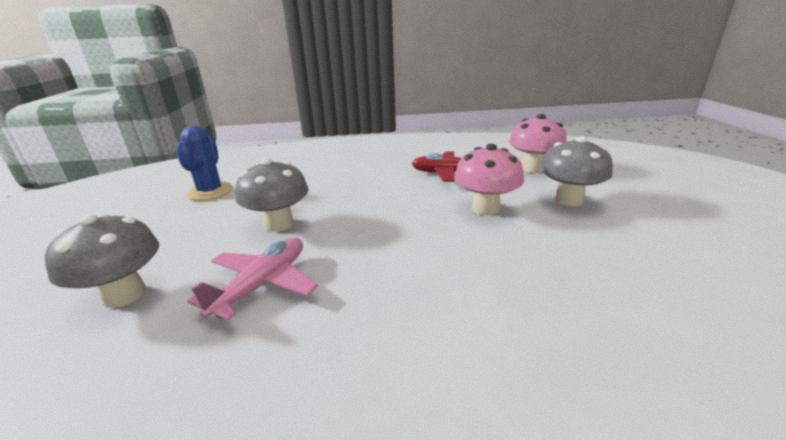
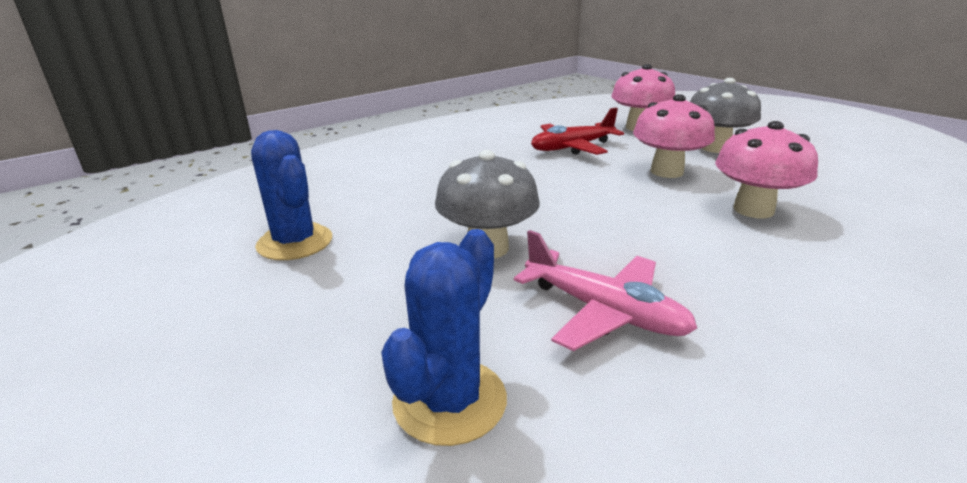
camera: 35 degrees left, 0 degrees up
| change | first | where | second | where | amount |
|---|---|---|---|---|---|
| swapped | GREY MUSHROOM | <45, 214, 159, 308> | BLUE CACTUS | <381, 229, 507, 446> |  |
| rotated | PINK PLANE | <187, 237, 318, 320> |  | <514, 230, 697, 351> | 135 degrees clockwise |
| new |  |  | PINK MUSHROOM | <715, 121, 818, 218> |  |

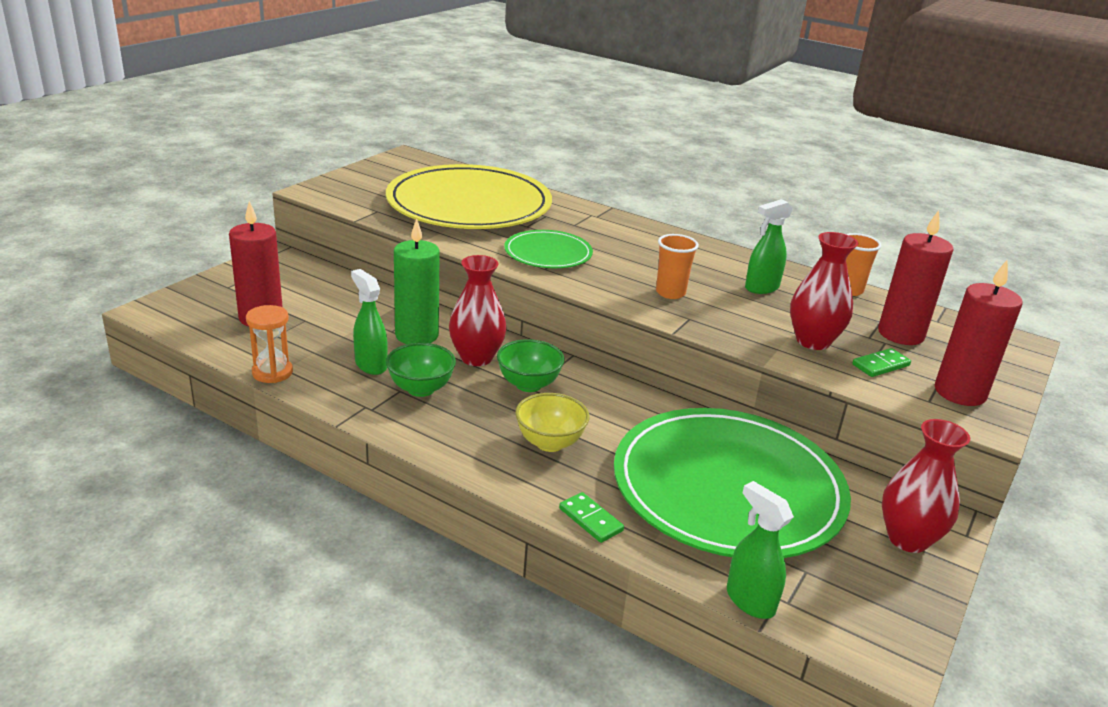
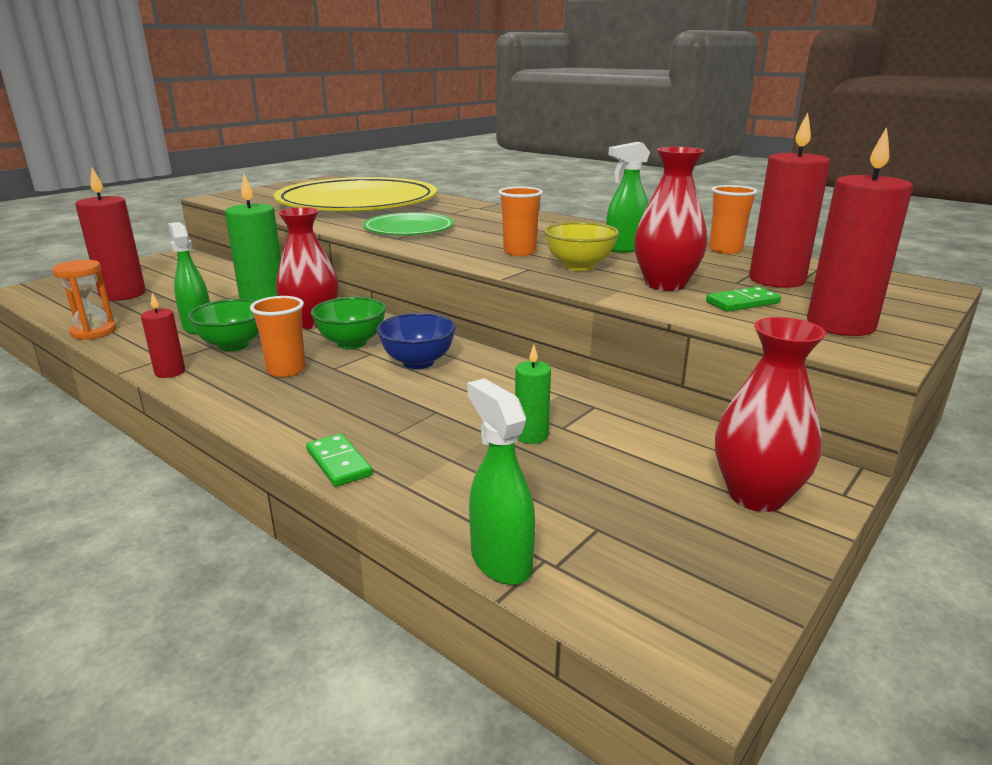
camera: 10 degrees right, 5 degrees down
| change | first | where | second | where | amount |
|---|---|---|---|---|---|
| shifted | GOLDEN SERVING BOWL | <515, 393, 590, 452> |  | <544, 222, 619, 271> |  |
| swapped | LEAF-GREEN FLAT DISH | <614, 408, 851, 558> | LEAF-GREEN WAX CANDLE | <515, 345, 551, 444> |  |
| new |  |  | SCARLET WAX CANDLE | <141, 293, 185, 378> |  |
| new |  |  | ORANGE CUP | <250, 296, 306, 377> |  |
| new |  |  | BLUE SERVING BOWL | <377, 313, 456, 369> |  |

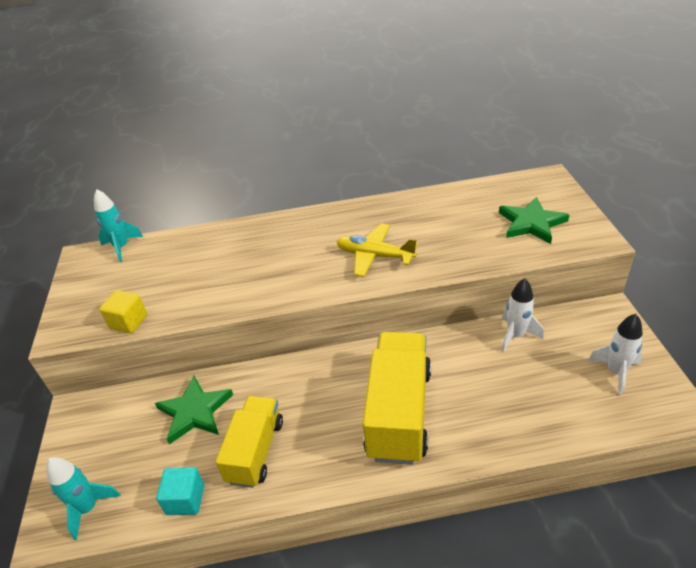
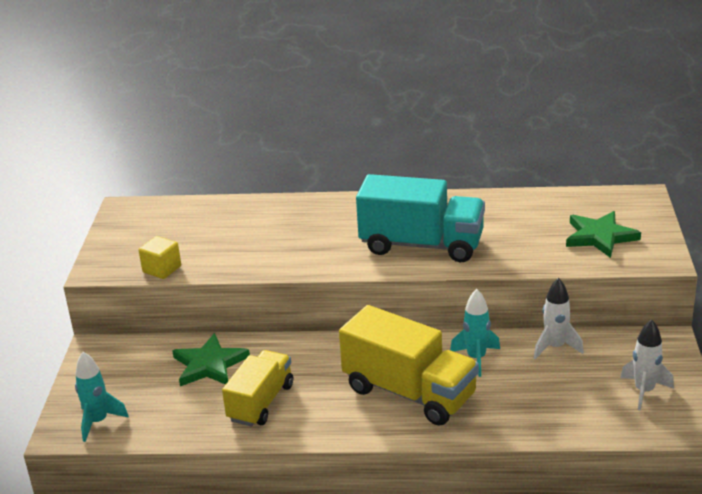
camera: 10 degrees right, 10 degrees down
| change | first | where | second | where | amount |
|---|---|---|---|---|---|
| shifted | TEAL ROCKET | <94, 189, 143, 262> |  | <450, 289, 500, 377> |  |
| gone | TEAL BLOCK | <156, 467, 204, 515> |  |  |  |
| swapped | GOLDEN PLANE | <336, 223, 418, 277> | TEAL TRUCK | <356, 174, 485, 262> |  |
| rotated | GOLDEN TRUCK | <363, 332, 431, 465> |  | <339, 305, 479, 426> | 105 degrees clockwise |

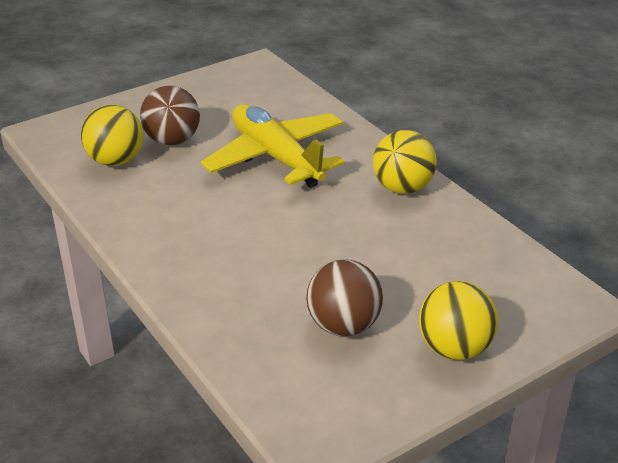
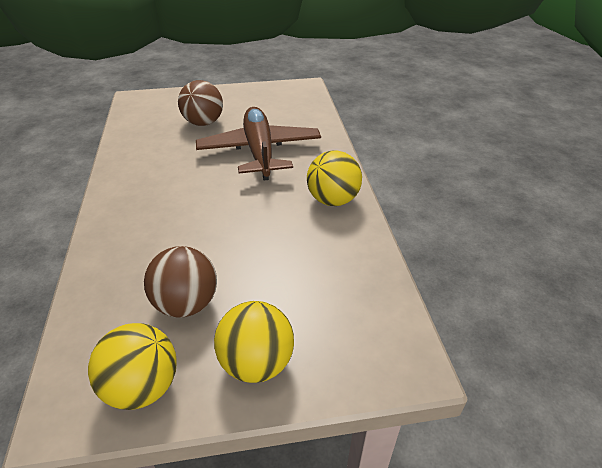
camera: 25 degrees right, 5 degrees up
| change | first | where | second | where | amount |
|---|---|---|---|---|---|
| shifted | GOLDEN BALL | <81, 105, 143, 166> |  | <88, 323, 177, 410> |  |
| repainted | GOLDEN PLANE | <201, 104, 345, 188> | DARK BROWN PLANE | <196, 107, 321, 180> |  |

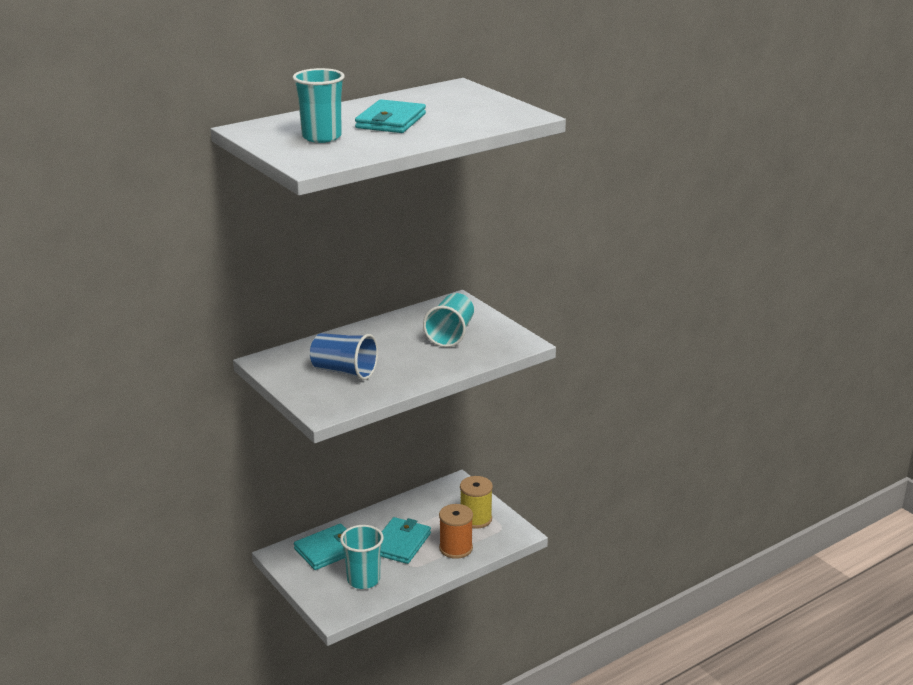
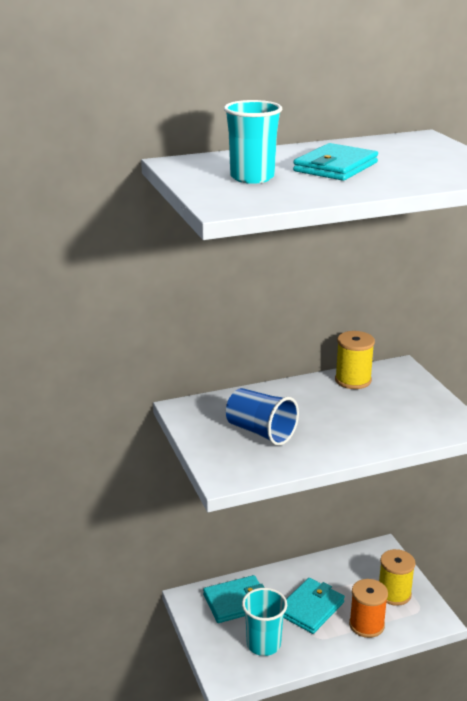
camera: 15 degrees right, 0 degrees up
| change | first | where | second | where | amount |
|---|---|---|---|---|---|
| gone | TEAL CUP | <423, 293, 474, 347> |  |  |  |
| new |  |  | GOLDEN REEL OF THREAD | <335, 331, 375, 389> |  |

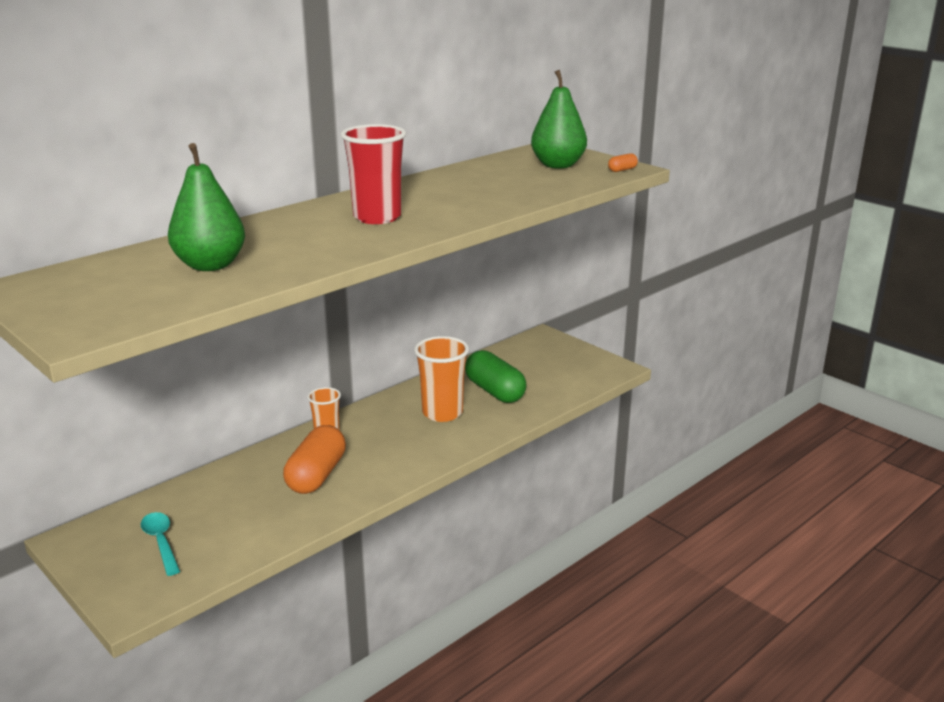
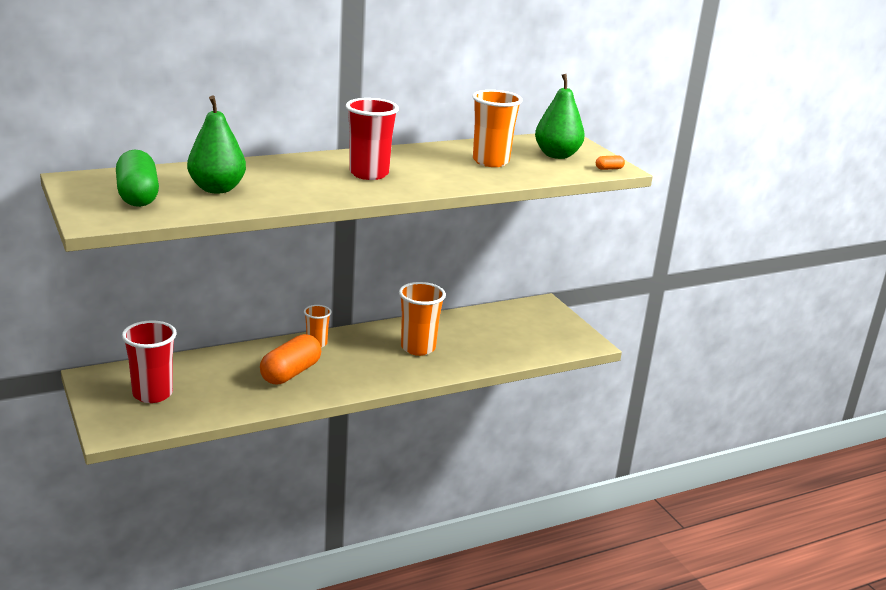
camera: 15 degrees right, 0 degrees up
| change | first | where | second | where | amount |
|---|---|---|---|---|---|
| swapped | TEAL SPOON | <141, 512, 180, 576> | SCARLET CUP | <122, 320, 177, 403> |  |
| shifted | LEAF-GREEN PILL SHAPE | <465, 350, 527, 403> |  | <116, 149, 159, 207> |  |
| new |  |  | ORANGE CUP | <472, 90, 522, 167> |  |

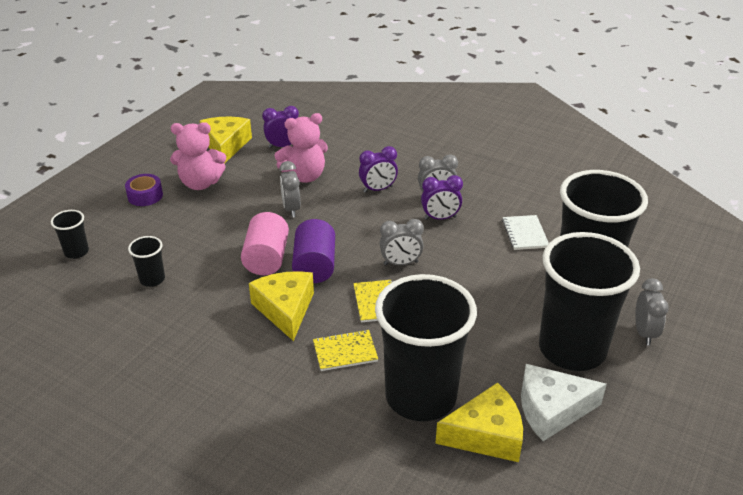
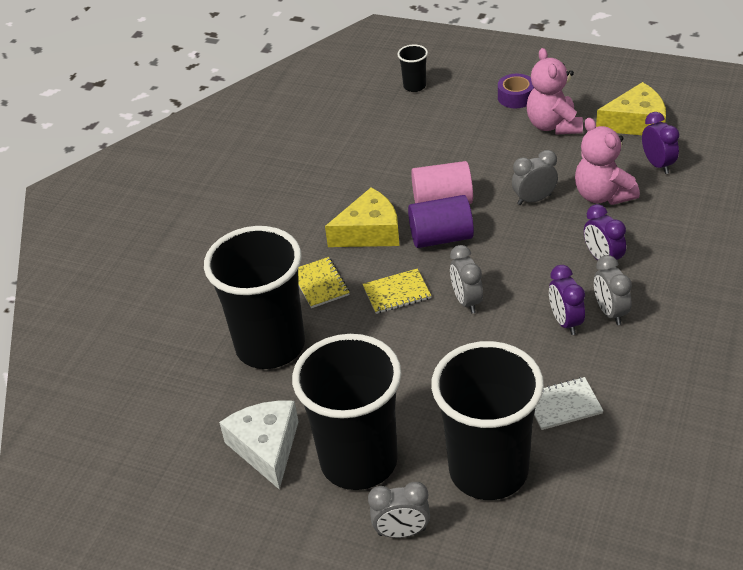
camera: 85 degrees right, 5 degrees up
| change | first | where | second | where | amount |
|---|---|---|---|---|---|
| gone | BLACK CUP | <128, 236, 165, 287> |  |  |  |
| gone | GOLDEN CHEESE WEDGE | <435, 382, 523, 462> |  |  |  |

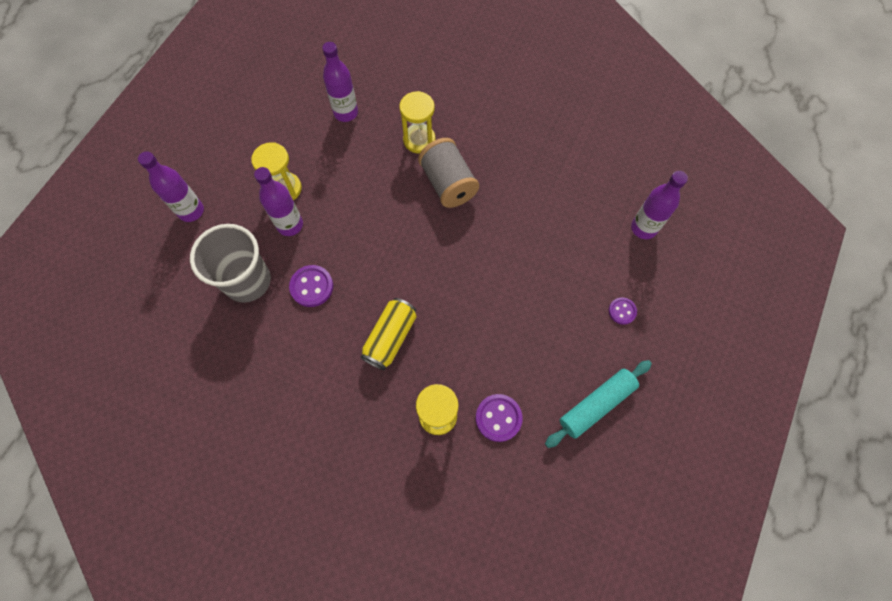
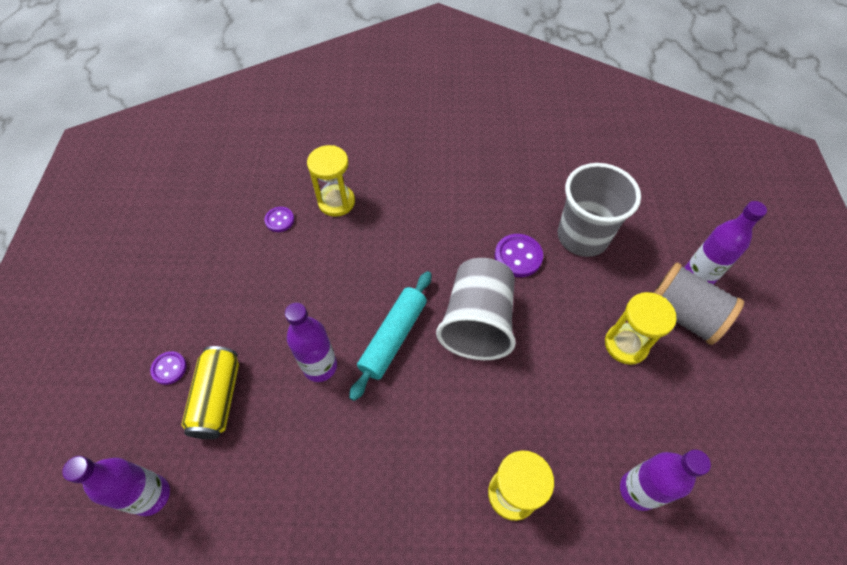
camera: 155 degrees right, 10 degrees down
| change | first | where | second | where | amount |
|---|---|---|---|---|---|
| shifted | VIOLET FLASK | <254, 167, 303, 236> |  | <285, 303, 337, 382> |  |
| shifted | GOLDEN CAN | <361, 298, 417, 370> |  | <181, 346, 239, 439> |  |
| shifted | GREY REEL OF THREAD | <418, 138, 479, 208> |  | <654, 262, 744, 345> |  |
| scaled | VIOLET SHIRT BUTTON | <476, 394, 522, 442> |  | <265, 207, 294, 232> | x0.63 |
| shifted | TEAL ROLLING PIN | <545, 360, 652, 448> |  | <349, 271, 432, 401> |  |
| new |  |  | GREY CUP | <436, 258, 516, 360> |  |

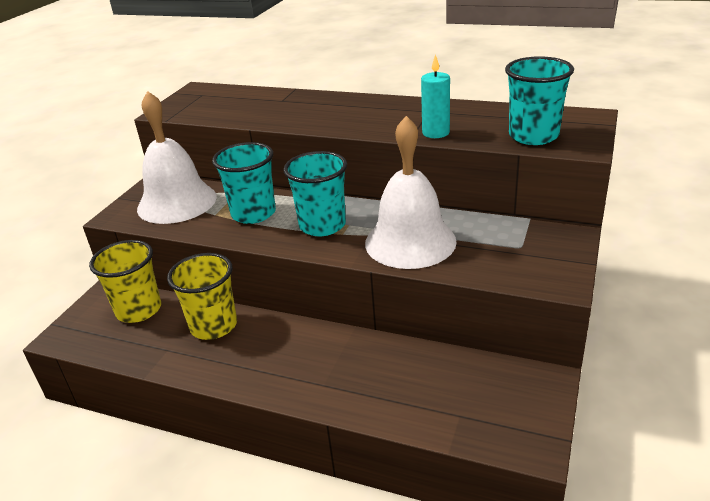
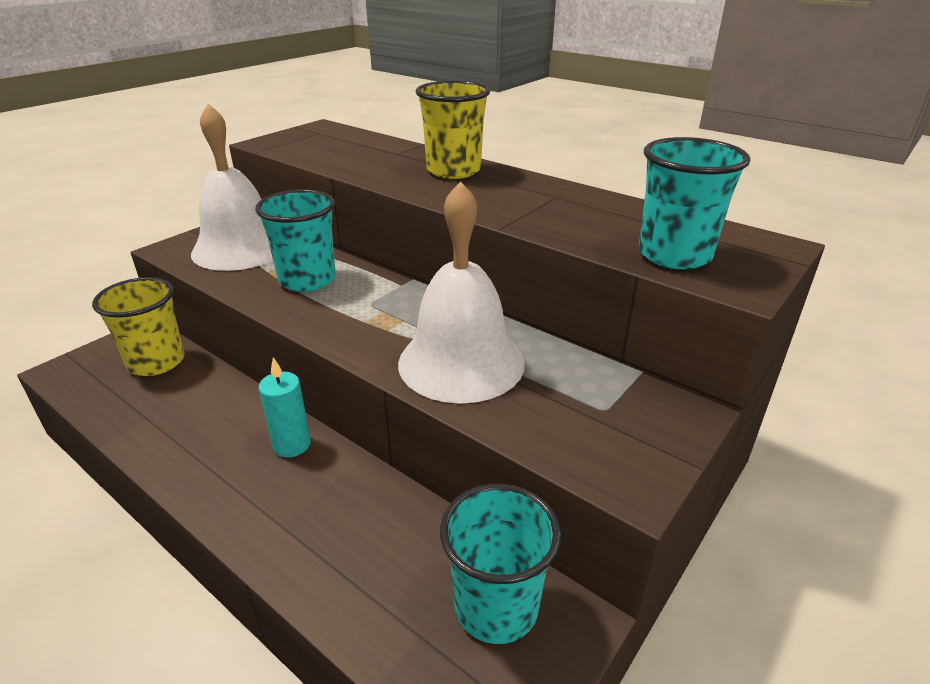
camera: 15 degrees right, 0 degrees up
| change | first | where | second | where | amount |
|---|---|---|---|---|---|
| shifted | GOLDEN CUP | <167, 253, 237, 340> |  | <416, 81, 490, 179> |  |
| shifted | TEAL CUP | <284, 151, 347, 236> |  | <440, 484, 561, 644> |  |
| shifted | TEAL WAX CANDLE | <421, 54, 450, 138> |  | <258, 357, 311, 458> |  |

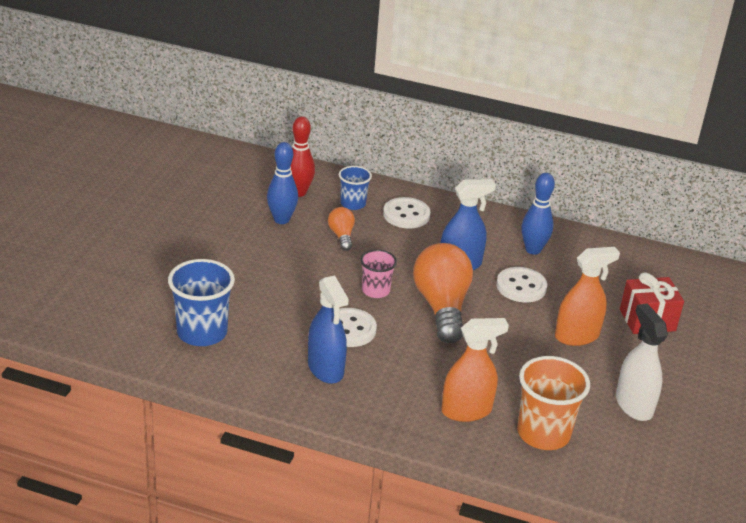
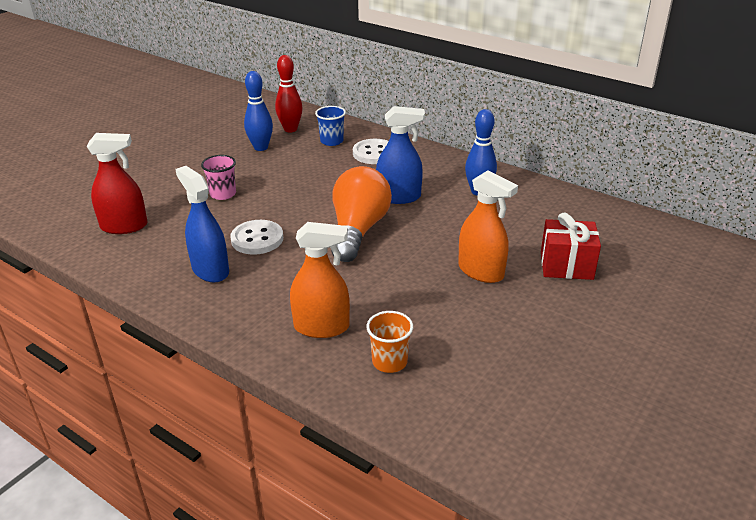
camera: 20 degrees right, 0 degrees up
| change | first | where | second | where | amount |
|---|---|---|---|---|---|
| swapped | BLUE CUP | <168, 259, 235, 346> | SCARLET SPRAY BOTTLE | <87, 133, 148, 234> |  |
| rotated | BLUE SPRAY BOTTLE | <308, 275, 349, 384> |  | <175, 166, 229, 282> | 150 degrees clockwise |
| gone | ORANGE LIGHTBULB | <328, 207, 355, 251> |  |  |  |
| shifted | PINK CUP | <360, 249, 397, 298> |  | <201, 155, 236, 200> |  |
| gone | WHITE SHIRT BUTTON | <496, 267, 547, 303> |  |  |  |
| scaled | ORANGE CUP | <517, 356, 590, 450> |  | <366, 311, 413, 373> | x0.60 |
| rotated | ORANGE SPRAY BOTTLE | <555, 247, 620, 346> |  | <458, 170, 518, 283> | 45 degrees clockwise |
| gone | WHITE SPRAY BOTTLE | <616, 303, 668, 421> |  |  |  |

